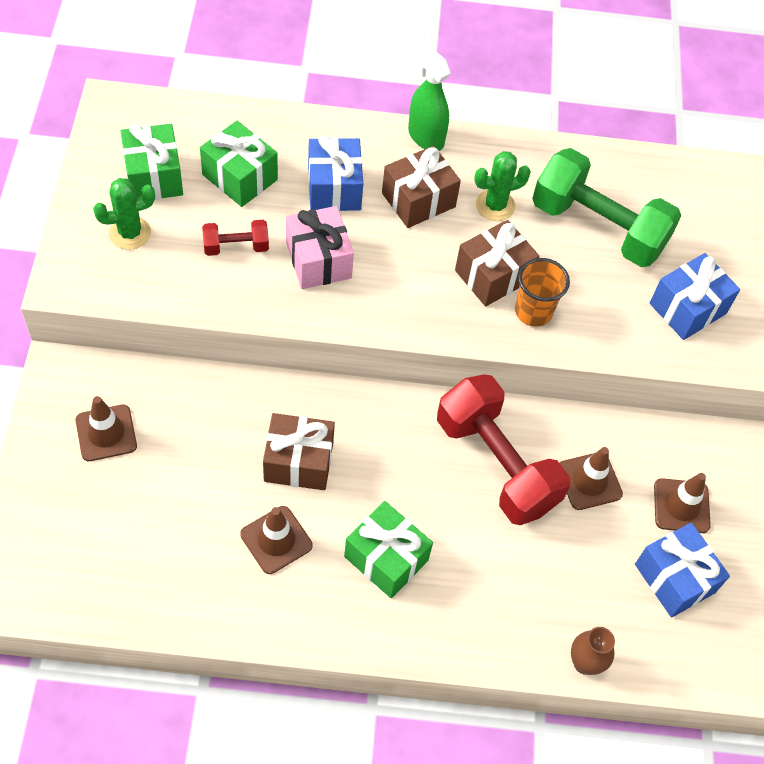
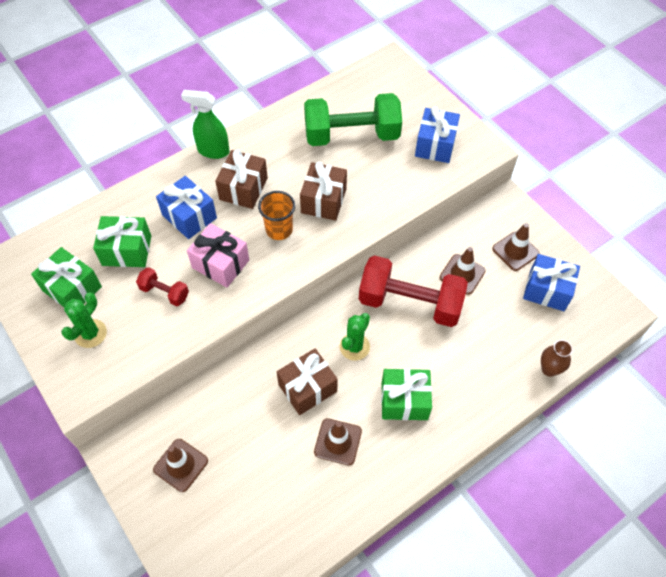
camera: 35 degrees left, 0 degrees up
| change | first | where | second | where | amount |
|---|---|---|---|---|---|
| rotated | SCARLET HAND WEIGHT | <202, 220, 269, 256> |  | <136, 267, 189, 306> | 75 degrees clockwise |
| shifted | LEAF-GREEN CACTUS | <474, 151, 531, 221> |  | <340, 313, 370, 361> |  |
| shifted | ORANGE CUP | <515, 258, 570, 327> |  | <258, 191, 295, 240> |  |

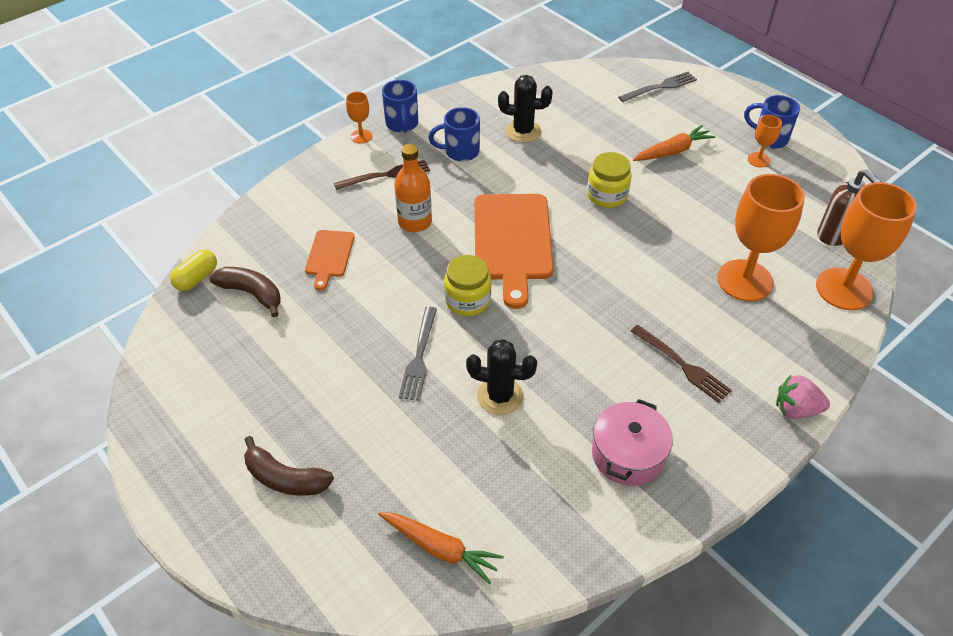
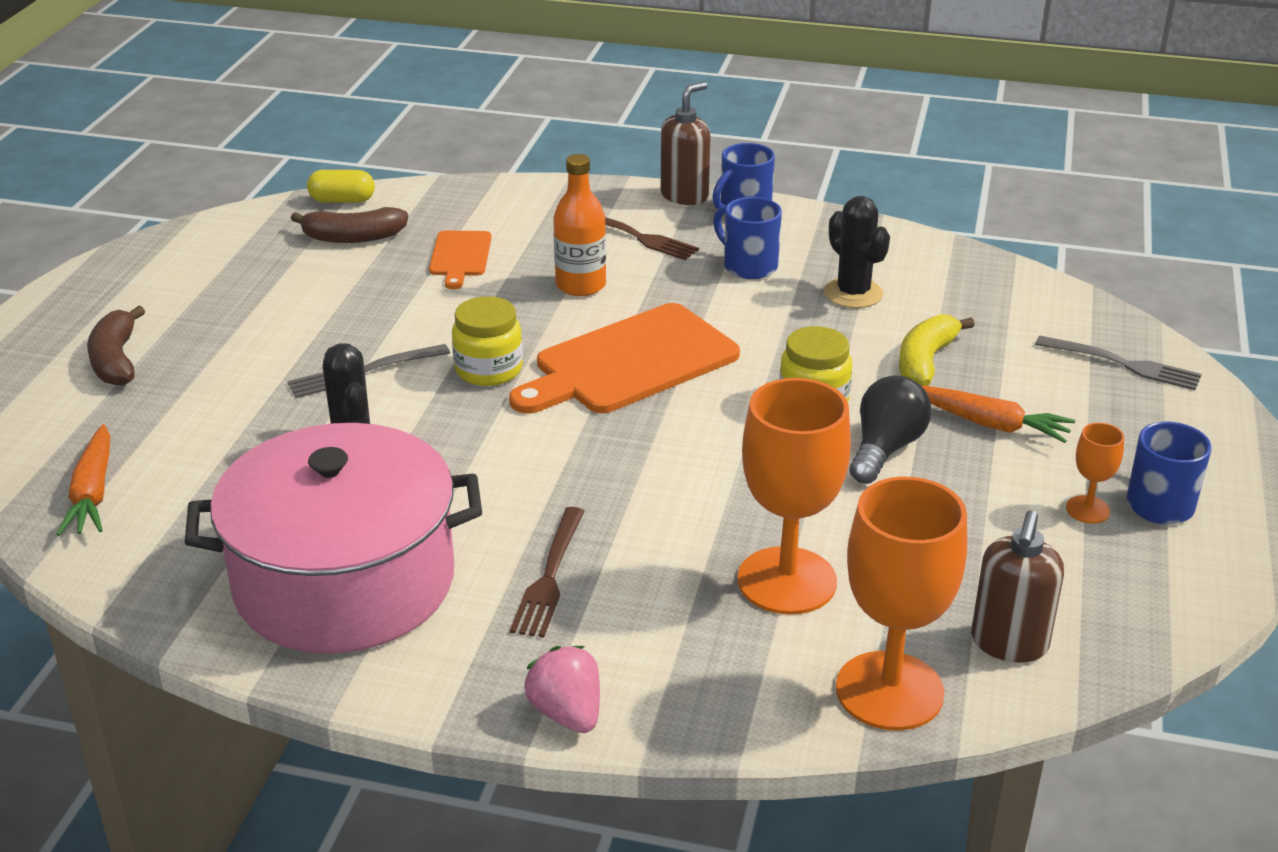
camera: 55 degrees right, 15 degrees down
| change | first | where | second | where | amount |
|---|---|---|---|---|---|
| rotated | DARK BROWN TOY BANANA | <209, 267, 281, 317> |  | <291, 207, 408, 243> | 90 degrees clockwise |
| rotated | ORANGE CHOPPING BOARD | <305, 230, 354, 290> |  | <429, 231, 492, 289> | 60 degrees counterclockwise |
| swapped | ORANGE WINE GLASS | <346, 92, 372, 144> | DARK BROWN SOAP PUMP | <660, 82, 710, 205> |  |
| scaled | PINK STOCKPOT | <592, 399, 673, 486> |  | <185, 423, 482, 654> | x1.95 |
| new |  |  | BLACK LIGHTBULB | <849, 375, 931, 484> |  |
| new |  |  | GOLDEN TOY BANANA | <899, 314, 975, 386> |  |

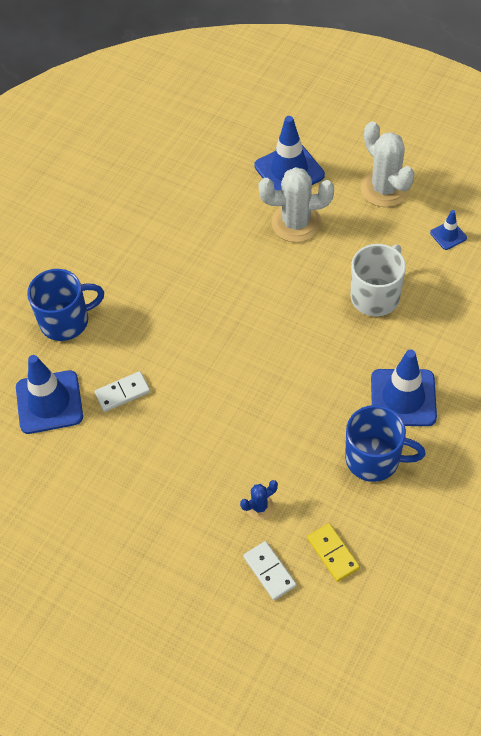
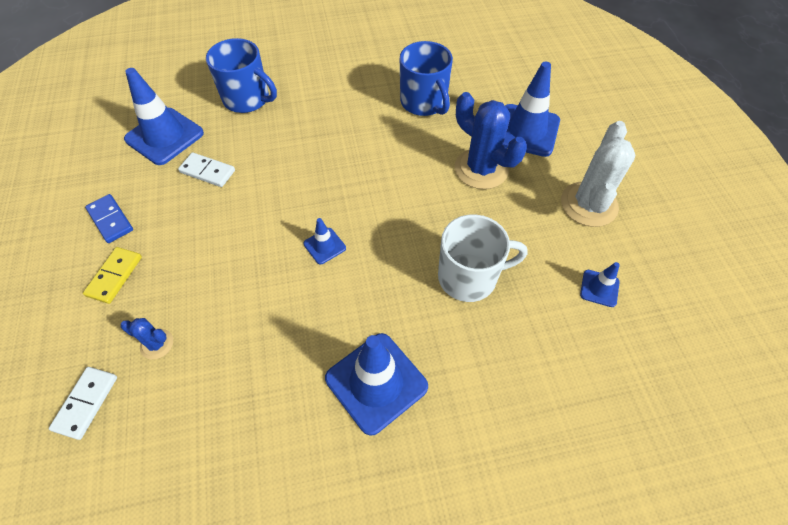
camera: 45 degrees right, 0 degrees up
| change | first | where | second | where | amount |
|---|---|---|---|---|---|
| repainted | WHITE CACTUS | <258, 167, 334, 242> | BLUE CACTUS | <455, 92, 527, 189> |  |
| shifted | GOLDEN DOMINO TILE | <307, 523, 360, 582> |  | <83, 247, 142, 304> |  |
| shifted | BLUE COFFEE MUG | <345, 405, 426, 482> |  | <400, 41, 453, 116> |  |
| new |  |  | BLUE DOMINO TILE | <85, 194, 133, 243> |  |
| new |  |  | BLUE TRAFFIC CONE | <303, 218, 346, 264> |  |

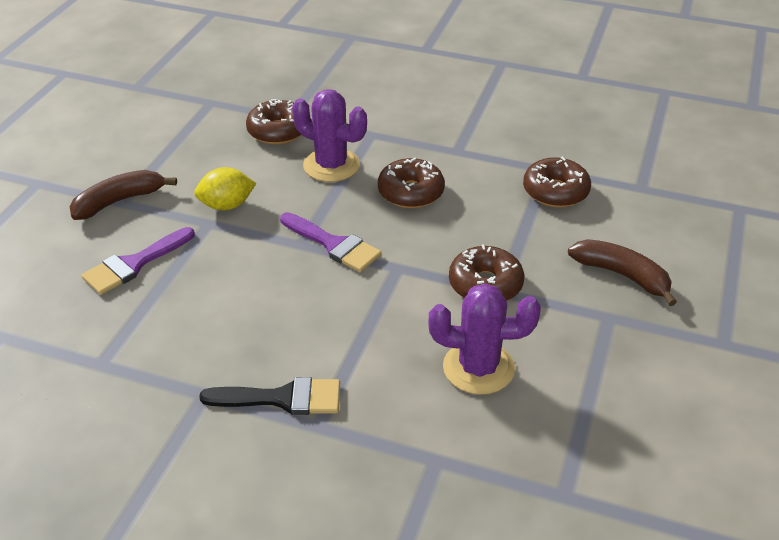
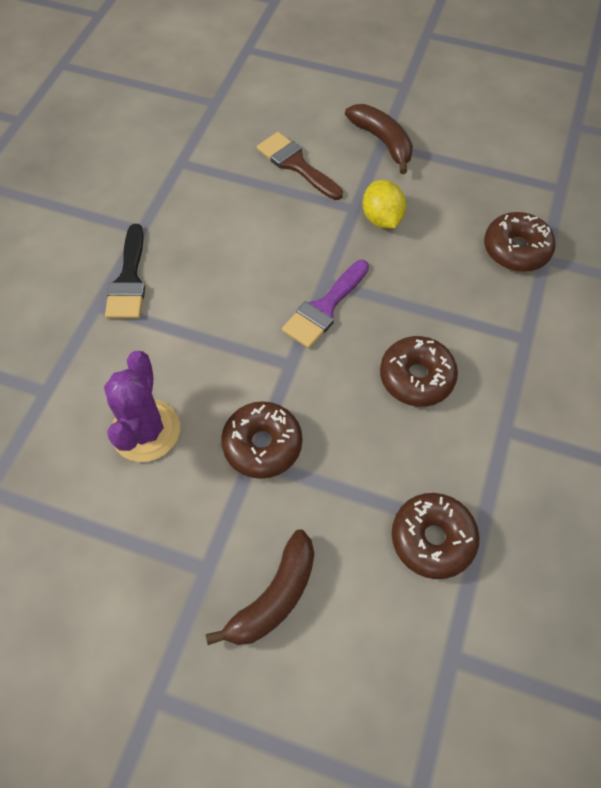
camera: 90 degrees right, 20 degrees up
| change | first | where | second | where | amount |
|---|---|---|---|---|---|
| repainted | VIOLET BRUSH | <82, 227, 195, 295> | DARK BROWN BRUSH | <257, 132, 343, 200> |  |
| gone | VIOLET CACTUS | <292, 89, 367, 182> |  |  |  |

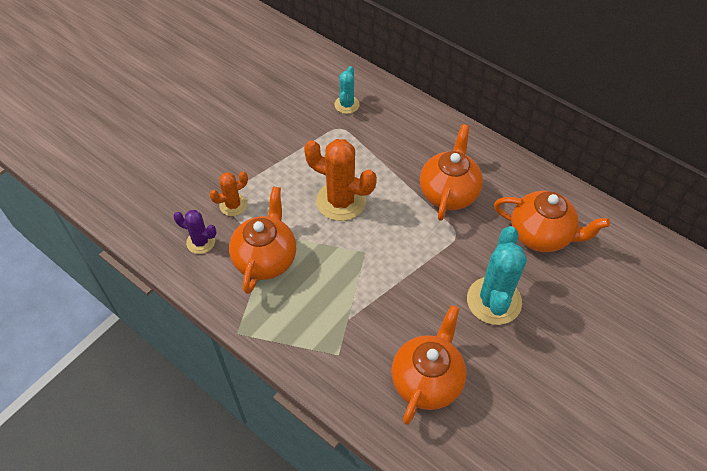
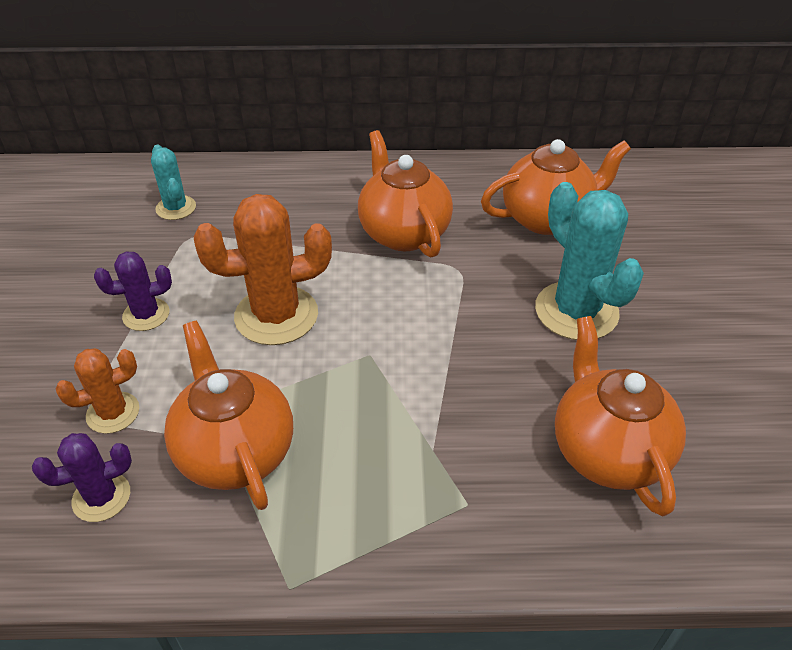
camera: 40 degrees left, 10 degrees down
| change | first | where | second | where | amount |
|---|---|---|---|---|---|
| rotated | ORANGE CACTUS | <210, 171, 248, 216> |  | <56, 348, 139, 434> | 45 degrees clockwise |
| new |  |  | VIOLET CACTUS | <94, 251, 172, 331> |  |

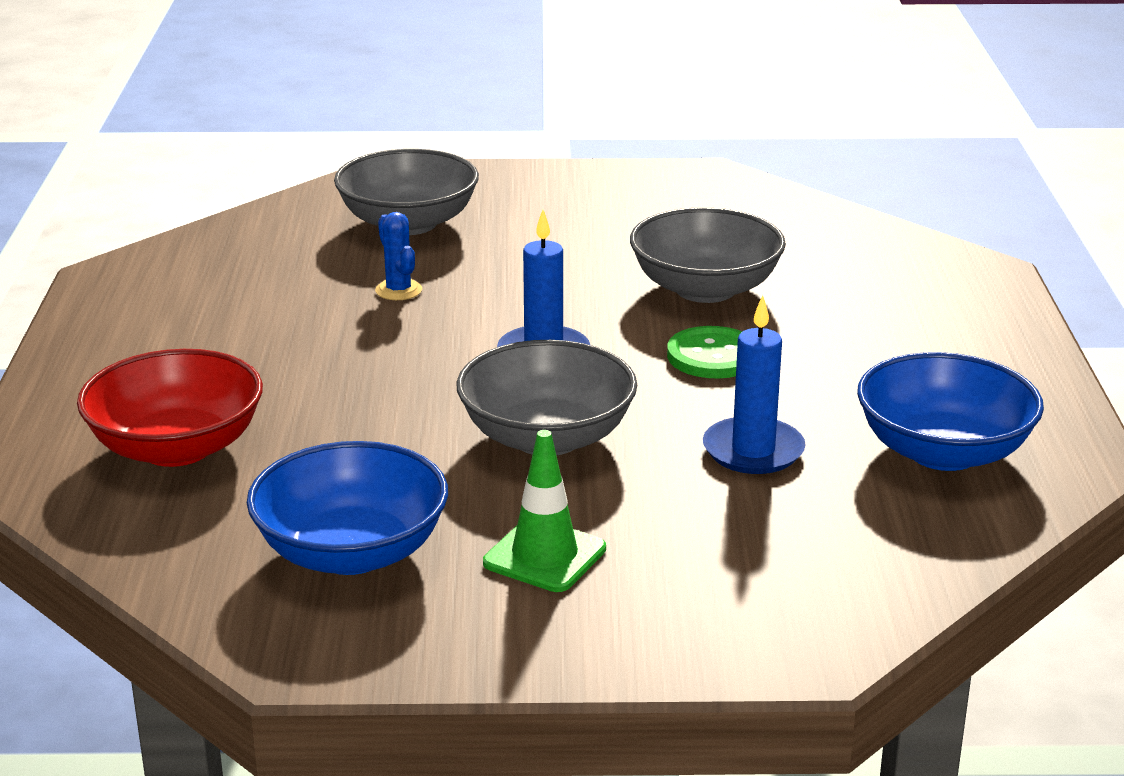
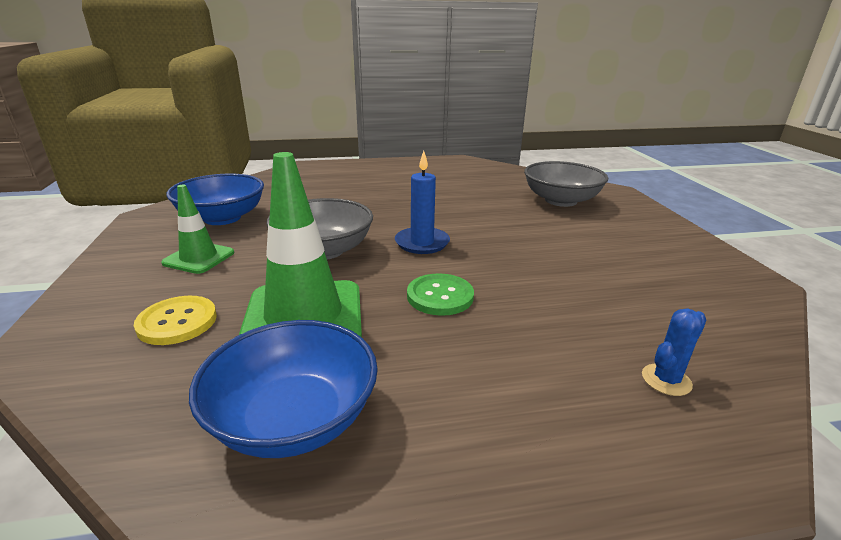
camera: 80 degrees right, 0 degrees up
| change | first | where | second | where | amount |
|---|---|---|---|---|---|
| gone | SCARLET SERVING BOWL | <77, 349, 263, 467> |  |  |  |
| shifted | BLUE CACTUS | <375, 212, 422, 300> |  | <642, 309, 706, 396> |  |
| gone | GREY SERVING BOWL | <630, 207, 786, 303> |  |  |  |
| swapped | BLUE WAX CANDLE | <703, 295, 806, 474> | LEAF-GREEN TRAFFIC CONE | <239, 152, 362, 337> |  |
| new |  |  | GOLDEN SHIRT BUTTON | <134, 296, 217, 345> |  |

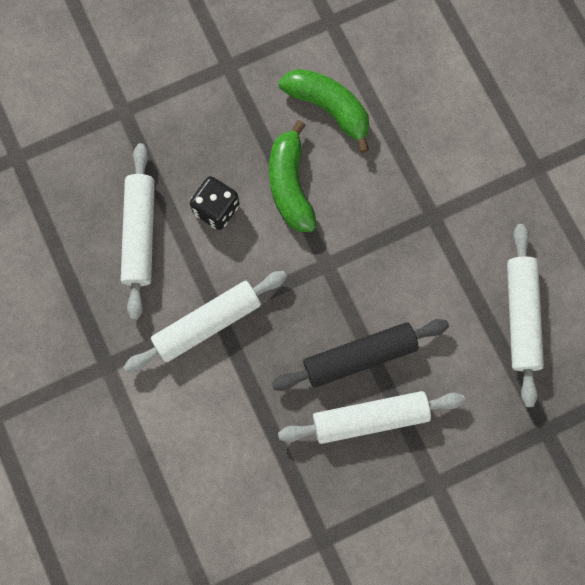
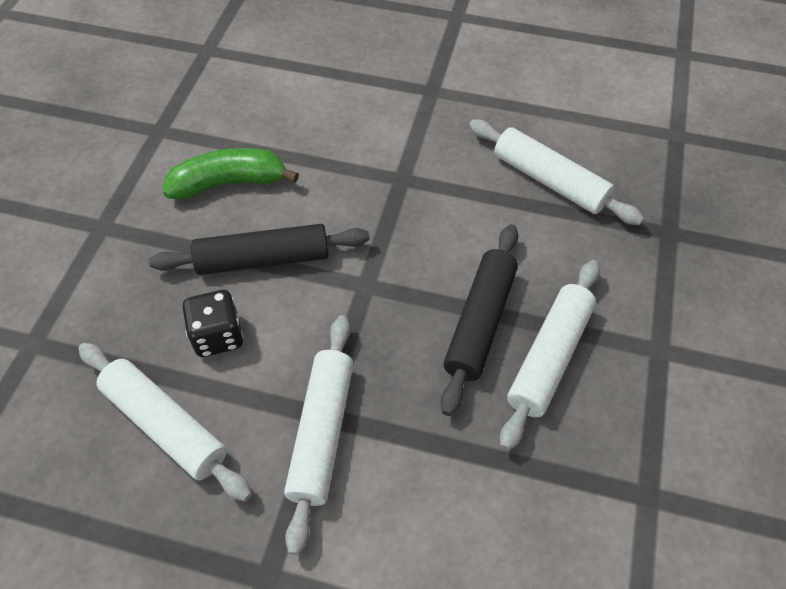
camera: 50 degrees left, 20 degrees down
| change | first | where | second | where | amount |
|---|---|---|---|---|---|
| swapped | LEAF-GREEN TOY BANANA | <269, 120, 317, 232> | BLACK ROLLING PIN | <149, 224, 370, 275> |  |

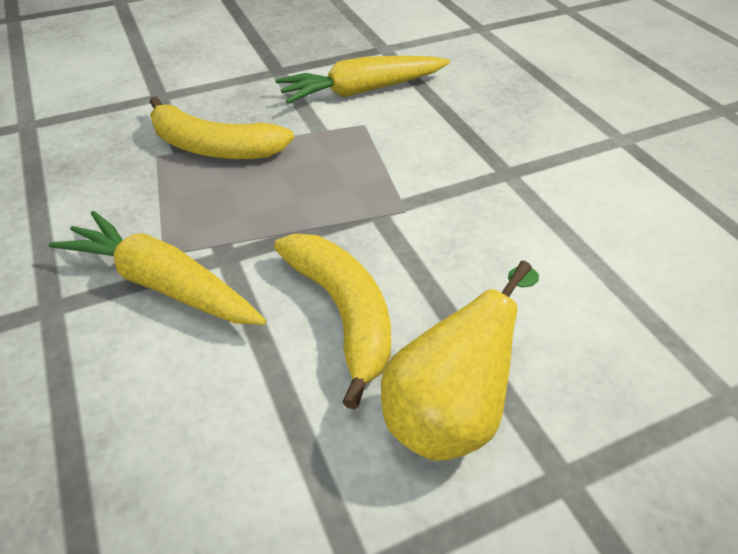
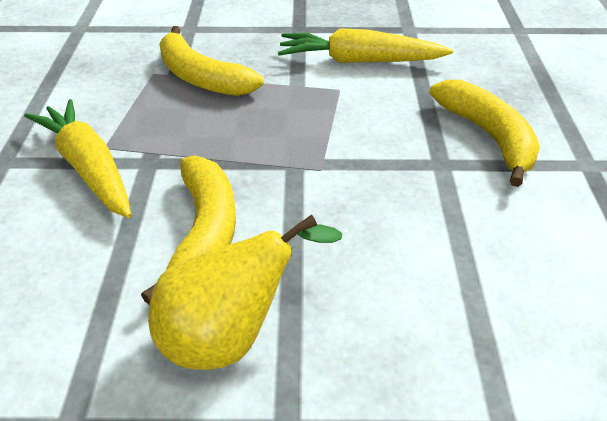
camera: 25 degrees right, 5 degrees down
| change | first | where | second | where | amount |
|---|---|---|---|---|---|
| new |  |  | GOLDEN TOY BANANA | <429, 80, 540, 187> |  |

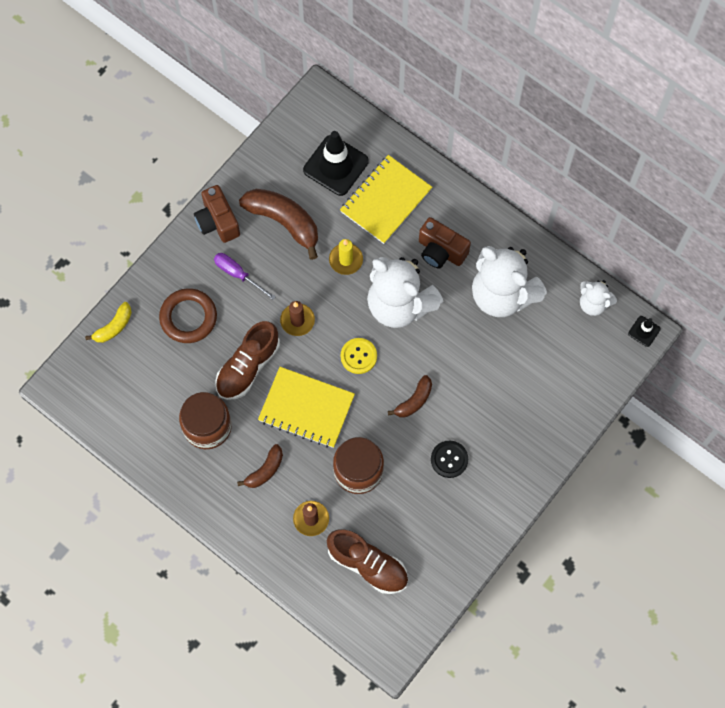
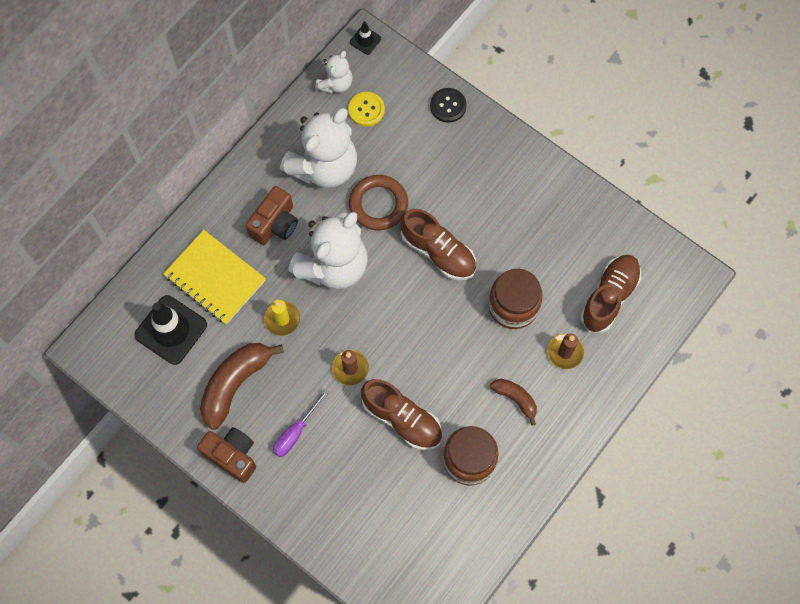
camera: 90 degrees left, 0 degrees up
| change | first | where | second | where | amount |
|---|---|---|---|---|---|
| gone | GOLDEN TOY BANANA | <85, 302, 132, 343> |  |  |  |
| shifted | DARK BROWN HOOP | <159, 288, 217, 343> |  | <349, 175, 408, 230> |  |
| rotated | DARK BROWN COMPACT CAMERA | <194, 185, 240, 243> |  | <197, 427, 256, 483> | 120 degrees counterclockwise |
| gone | GOLDEN EXERCISE BOOK | <258, 367, 355, 448> |  |  |  |
| shifted | GOLDEN SHIRT BUTTON | <341, 338, 377, 374> |  | <348, 92, 385, 127> |  |
| swapped | DARK BROWN TOY BANANA | <388, 375, 432, 418> | DARK BROWN SNEAKER | <401, 209, 476, 280> |  |
| shifted | BLACK SHIRT BUTTON | <431, 441, 468, 478> |  | <430, 88, 467, 123> |  |

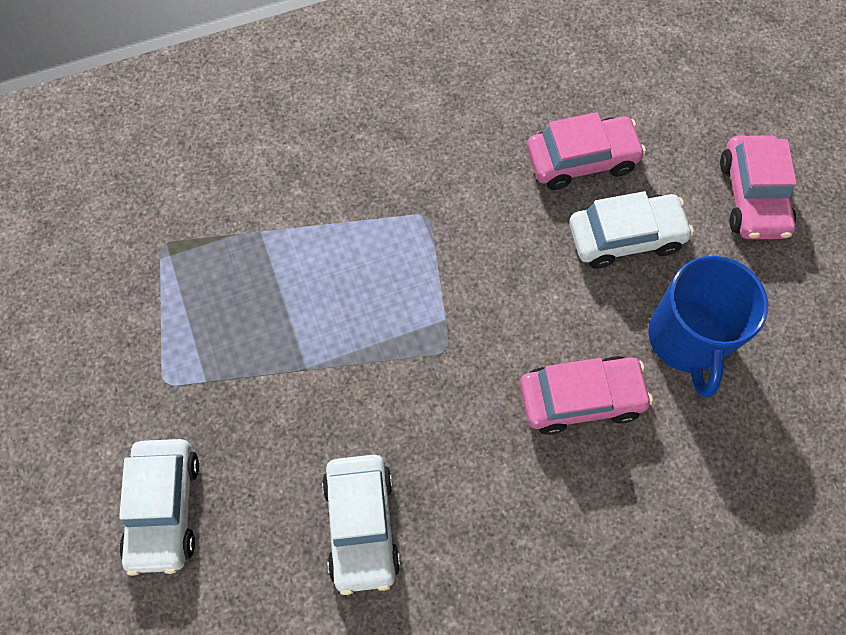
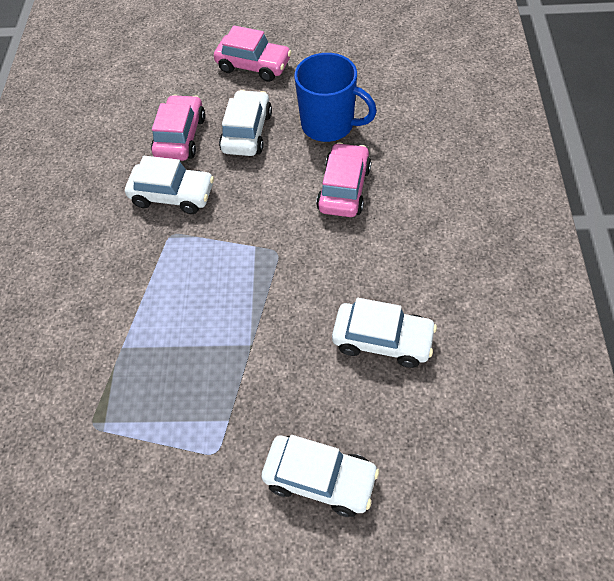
camera: 65 degrees left, 10 degrees down
| change | first | where | second | where | amount |
|---|---|---|---|---|---|
| new |  |  | WHITE TOY CAR | <125, 156, 214, 214> |  |

